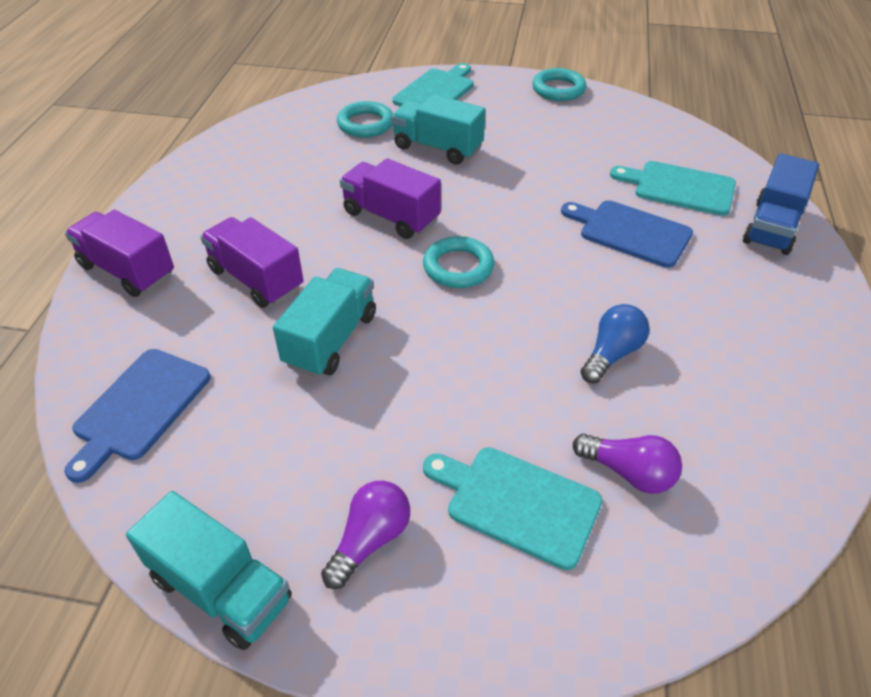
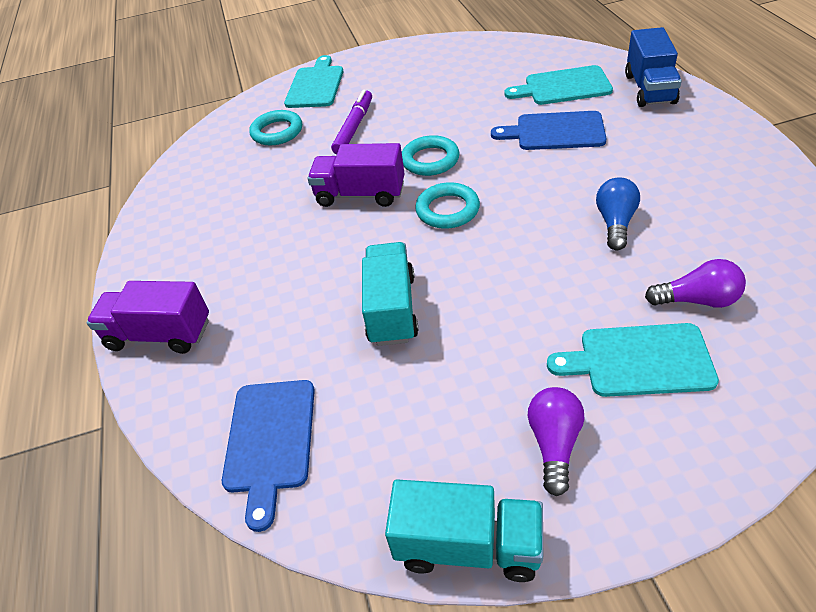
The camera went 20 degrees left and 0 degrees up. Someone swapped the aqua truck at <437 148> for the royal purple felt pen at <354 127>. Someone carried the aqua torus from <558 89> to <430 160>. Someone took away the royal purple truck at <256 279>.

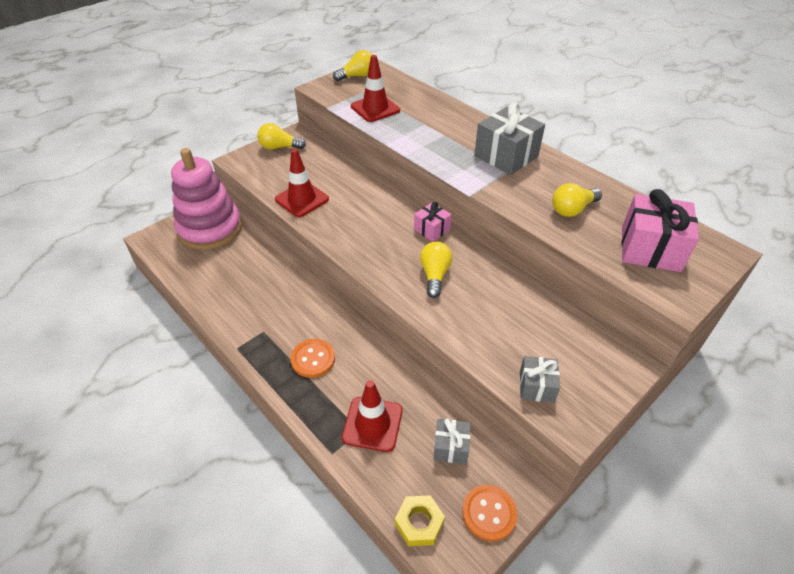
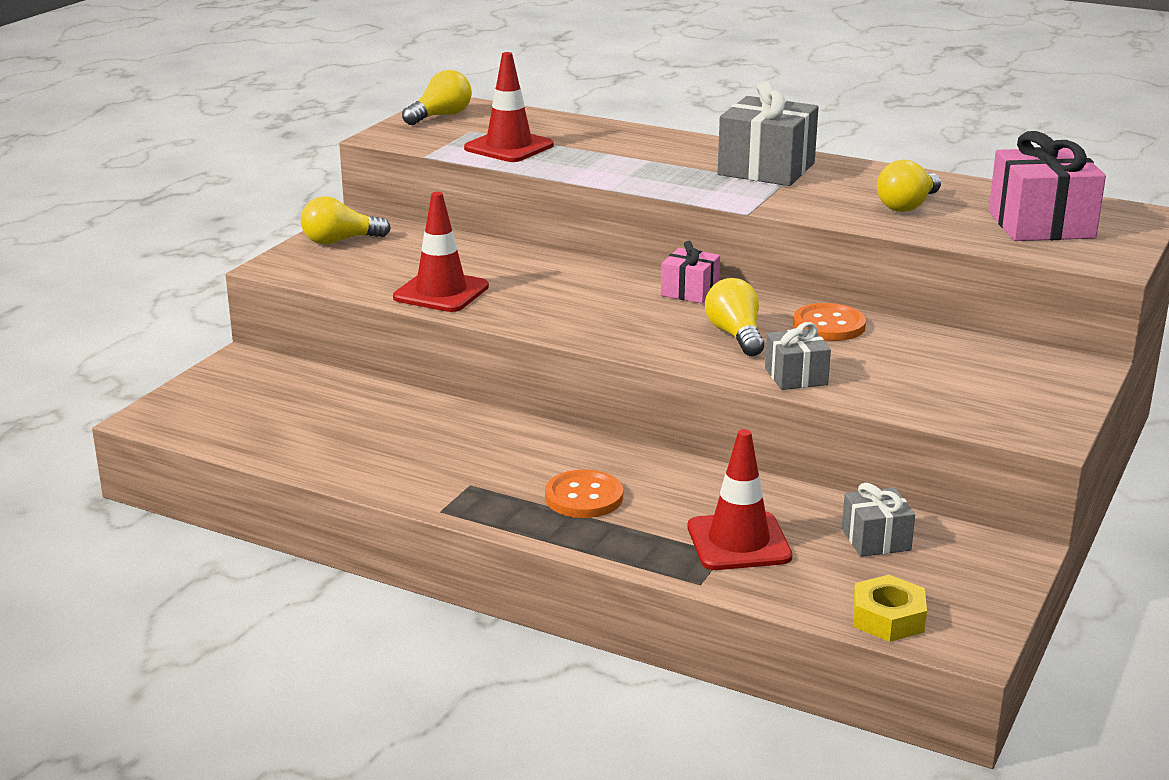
The camera went 20 degrees left and 20 degrees down. Someone carried the gray present from <536 386> to <796 376>. Someone carried the bright orange shirt button from <489 513> to <829 325>. Someone took away the rose-pink ring stacker at <210 229>.

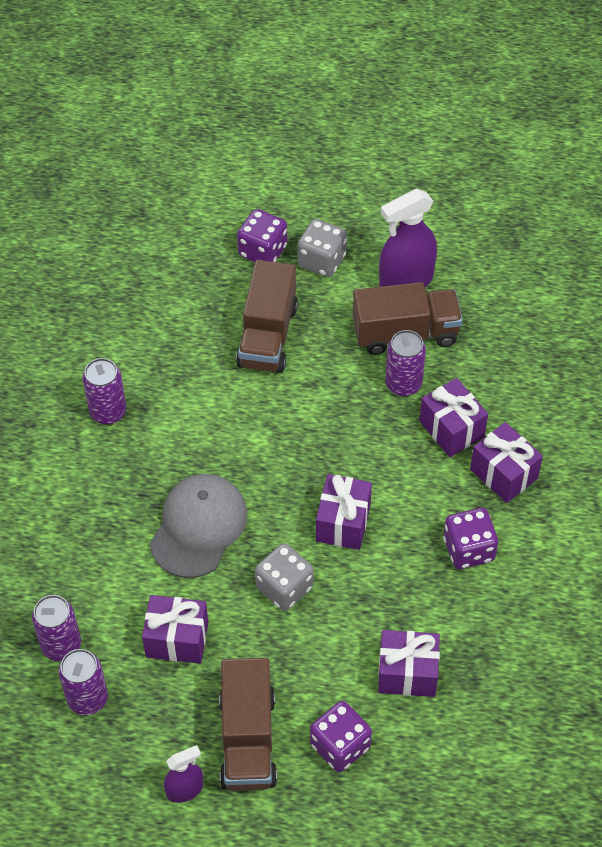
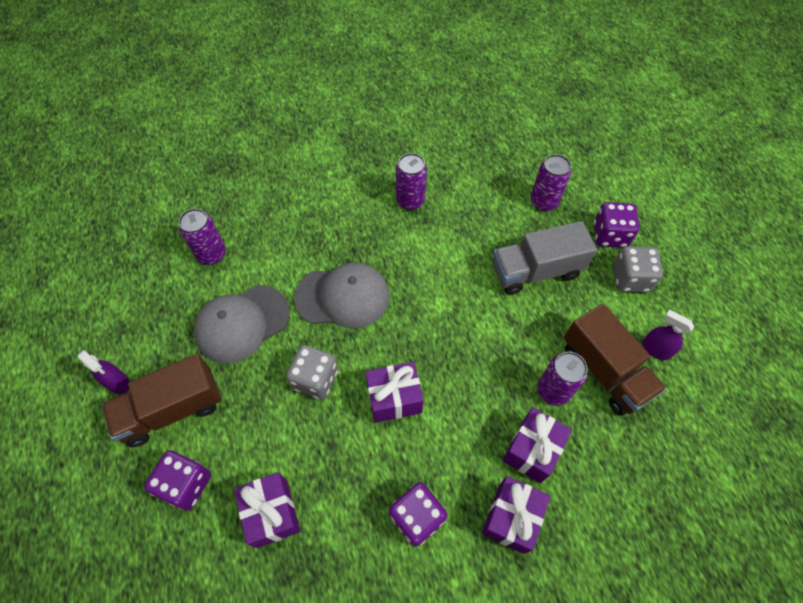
The camera went 65 degrees right and 5 degrees up. Someone swapped the royal purple present at <177 639> for the gray cap at <242 323>. Someone repainted the brown truck at <267 335>, which became the gray truck at <536 271>. Someone carried the royal purple tin from <87 698> to <544 202>. Someone scaled the royal purple spray bottle at <405 282> by 0.55.

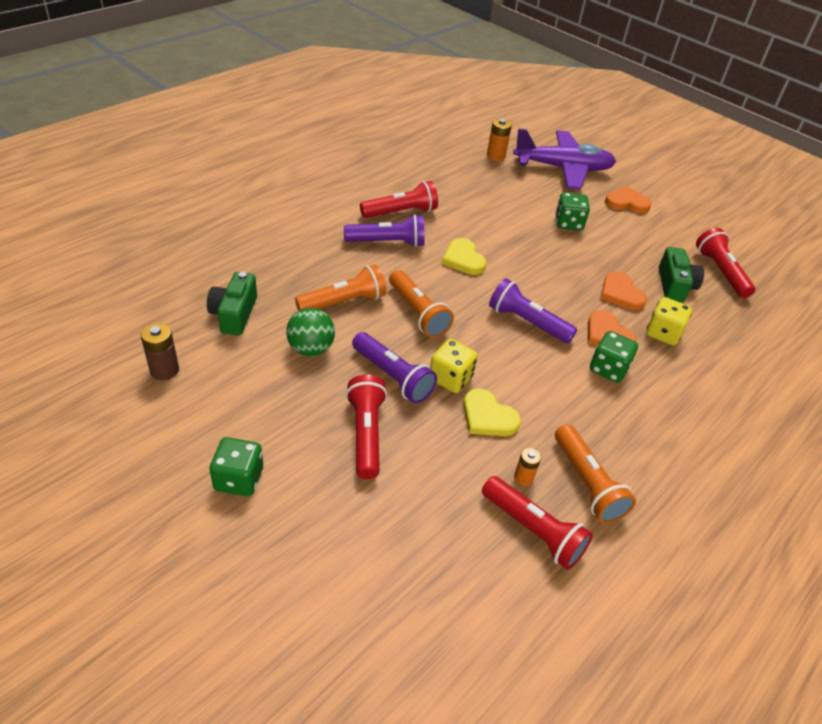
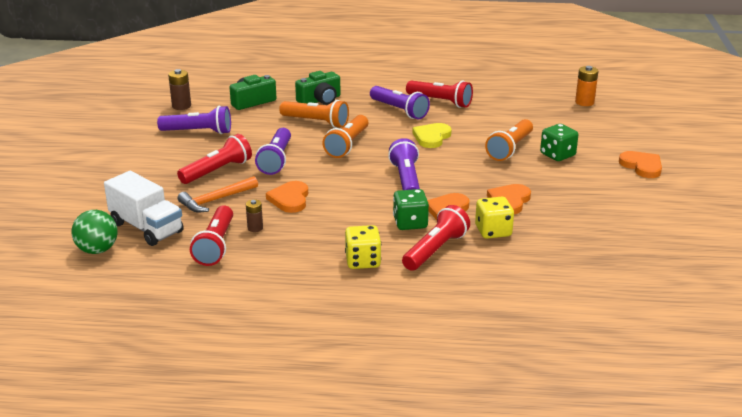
The camera went 55 degrees right and 15 degrees down. Someone carried the emerald sphere from <311 349> to <97 250>. Someone put down the pure white truck at <146 228>. Someone put down the royal purple torch at <198 132>. Someone put down the bright orange claw hammer at <216 200>. Someone repainted the bright orange battery at <523 477>, which became the brown battery at <255 228>. Someone repainted the golden heart at <488 417>, which became the bright orange heart at <290 199>. Someone carried the emerald compact camera from <674 285> to <320 100>. Someone carried the golden game die from <450 378> to <363 261>. Someone carried the red torch from <720 272> to <435 250>. Someone carried the bright orange torch from <587 483> to <510 149>. Someone took away the emerald game die at <239 479>. Someone took away the royal purple toy plane at <563 168>.

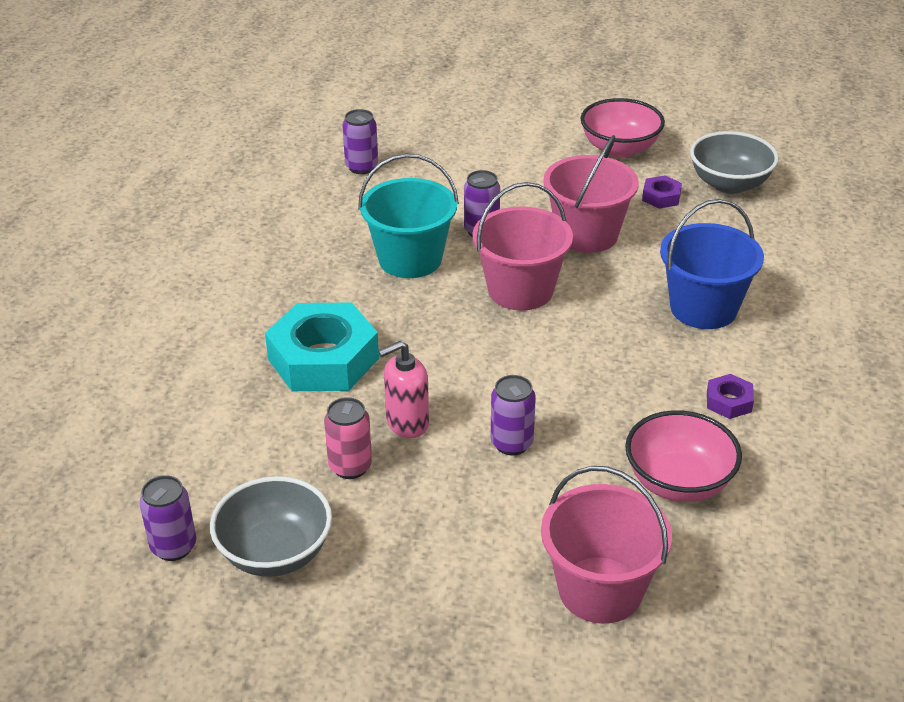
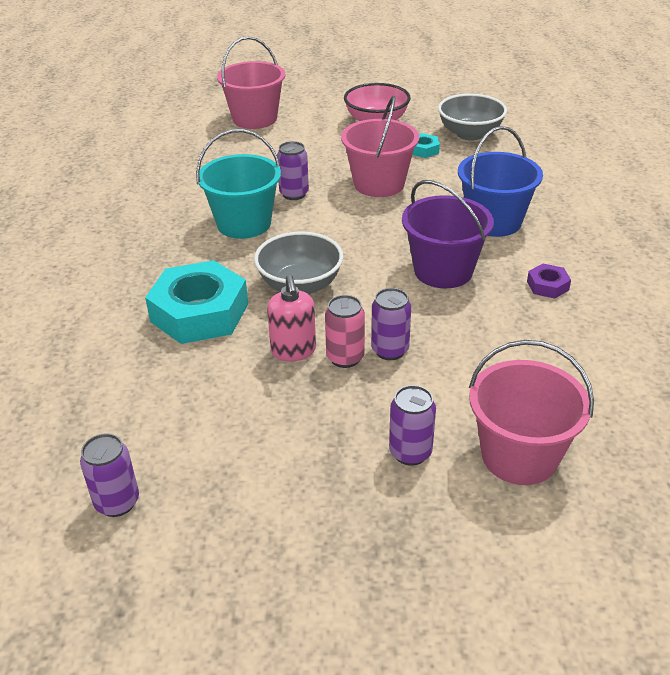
The camera went 15 degrees left and 0 degrees up. Someone carried the rose-pink bucket from <520 290> to <255 119>. Someone carried the gray bowl from <275 553> to <300 285>. Someone rotated the rose-pink soap dispenser at <407 423> by 60 degrees counterclockwise. Someone carried the rose-pink tin from <350 466> to <345 358>. Someone carried the royal purple tin from <361 167> to <410 452>. Someone put down the royal purple bucket at <443 271>. Someone repainted the royal purple nut at <661 197>, which became the aqua nut at <423 150>. Someone took away the rose-pink bowl at <678 482>.

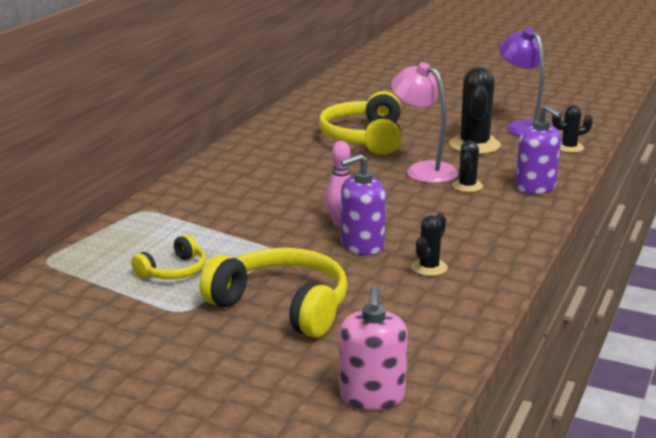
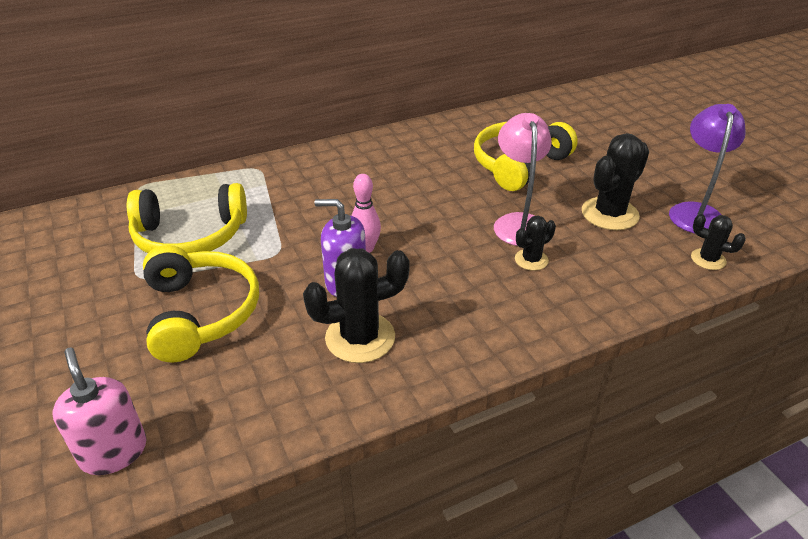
The camera went 40 degrees right and 15 degrees up. Someone rotated the rose-pink soap dispenser at <372 396> by 105 degrees clockwise. Someone scaled the golden headphones at <174 271> by 1.86. Someone scaled the jet-black saguaro cactus at <429 267> by 1.82. Someone took away the royal purple soap dispenser at <535 187>.

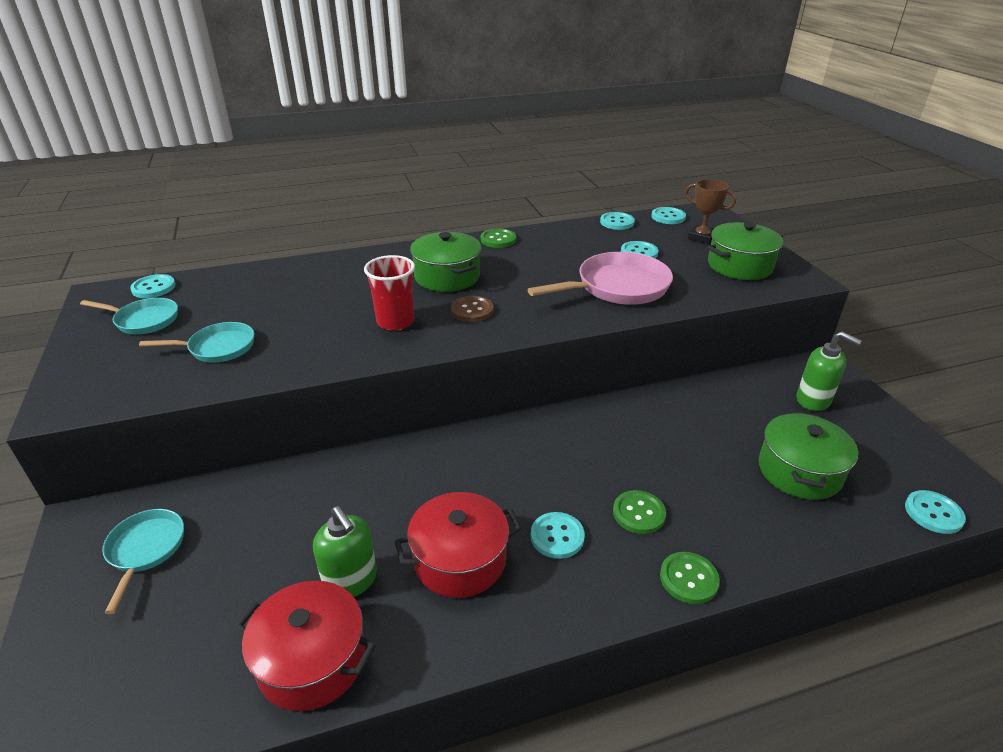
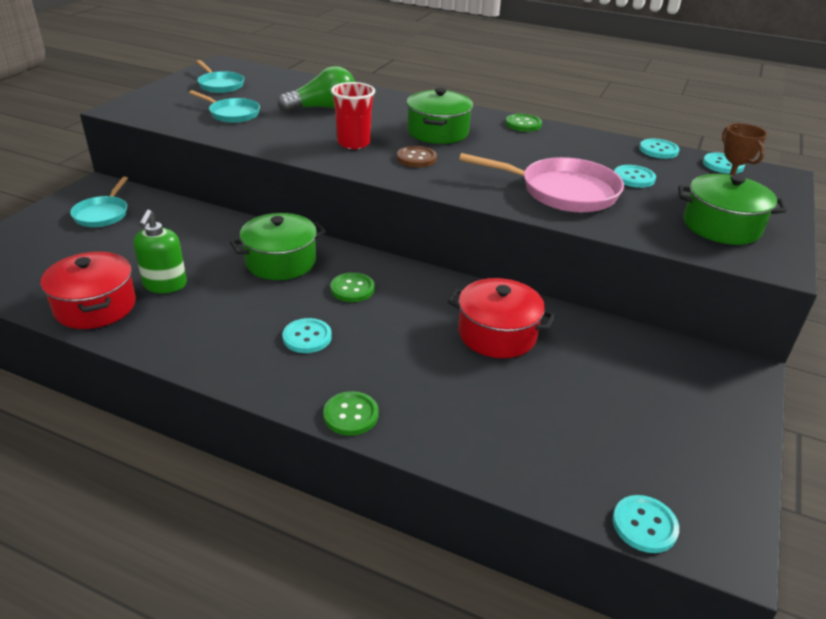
The camera went 40 degrees right and 0 degrees up. Someone rotated the aqua skillet at <145 550> by 150 degrees clockwise. Someone carried the emerald pot from <799 471> to <281 262>. Someone put down the emerald light bulb at <323 108>. Someone carried the emerald shirt button from <638 513> to <352 289>. Someone carried the red pot from <460 560> to <497 334>. Someone took away the aqua shirt button at <154 288>. Someone took away the emerald soap dispenser at <813 400>.

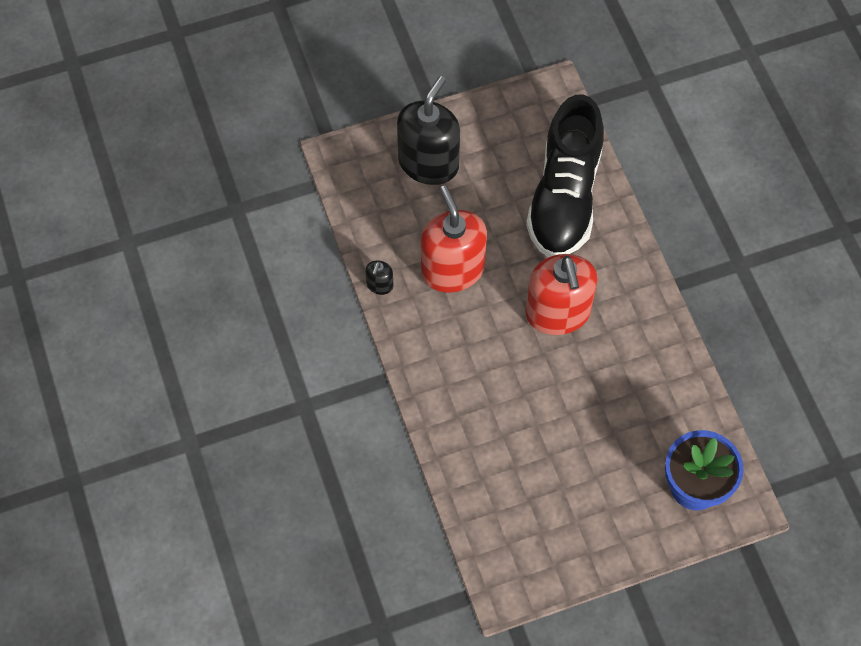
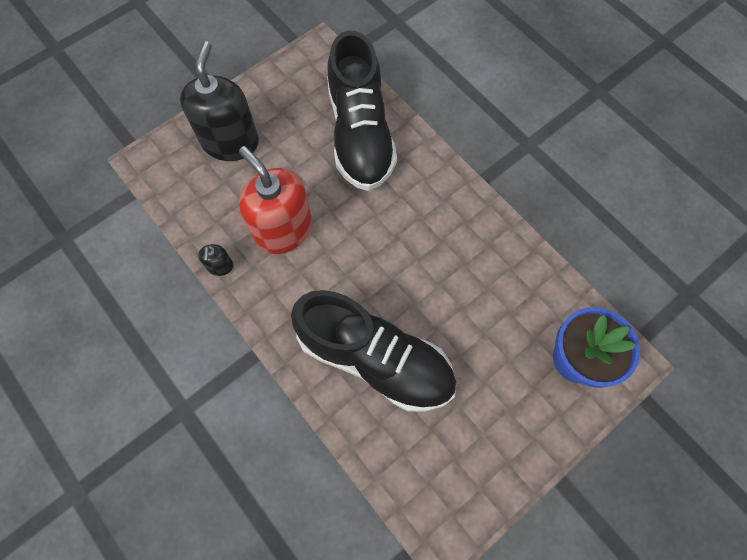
The camera went 20 degrees left and 5 degrees up. Someone put down the jet-black sneaker at <375 359>. Someone took away the red soap dispenser at <558 313>.

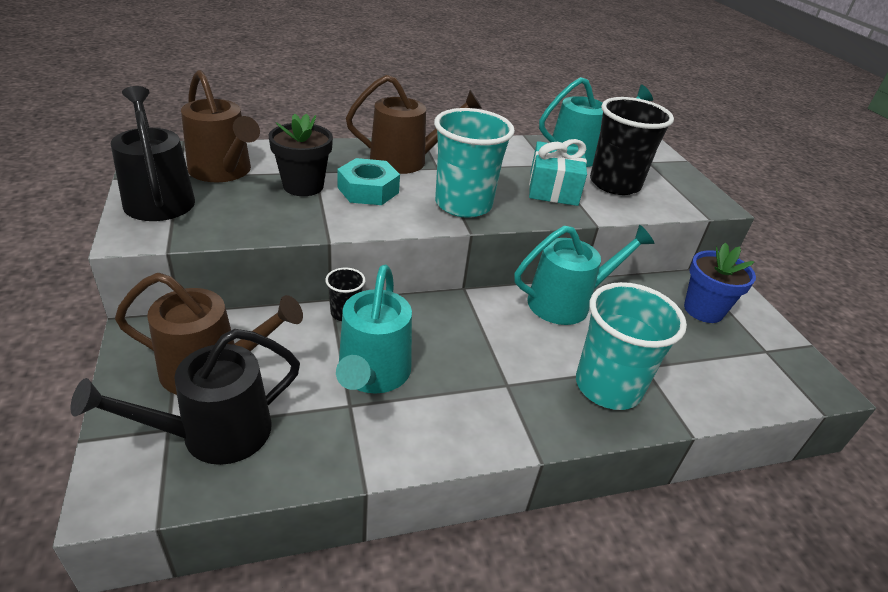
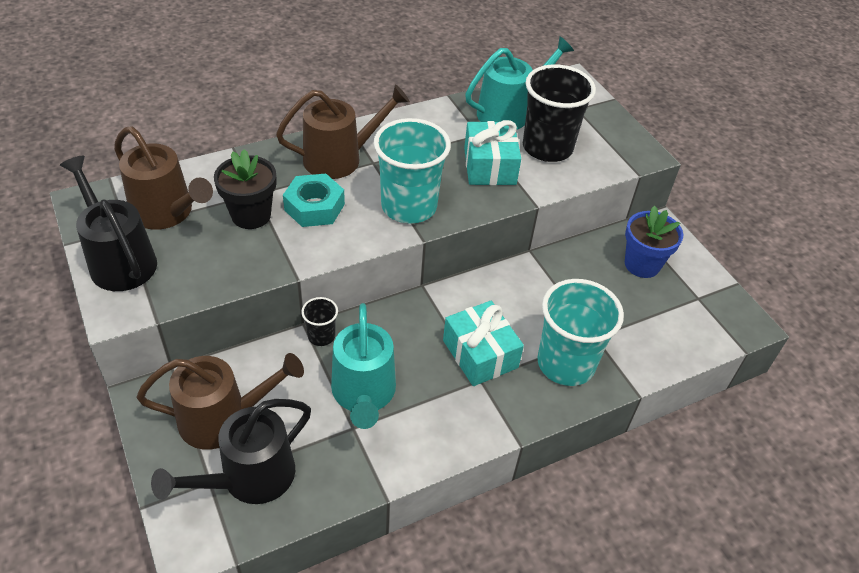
The camera went 10 degrees left and 10 degrees up. Someone put down the aqua present at <480 354>. Someone took away the aqua watering can at <566 302>.

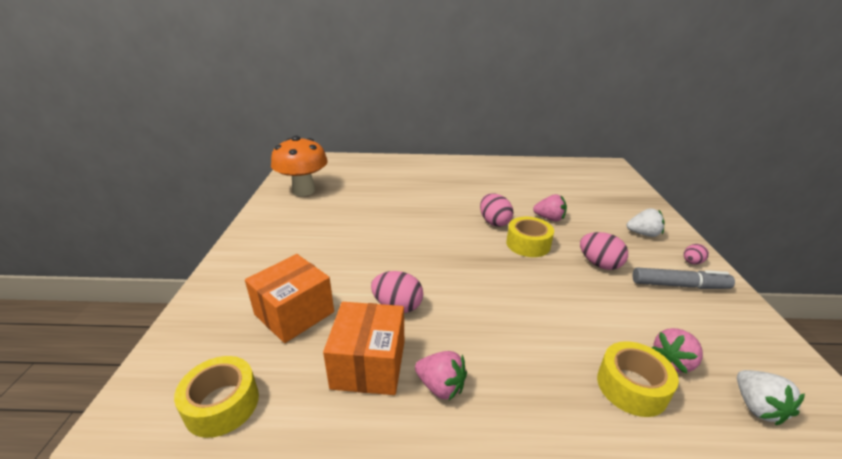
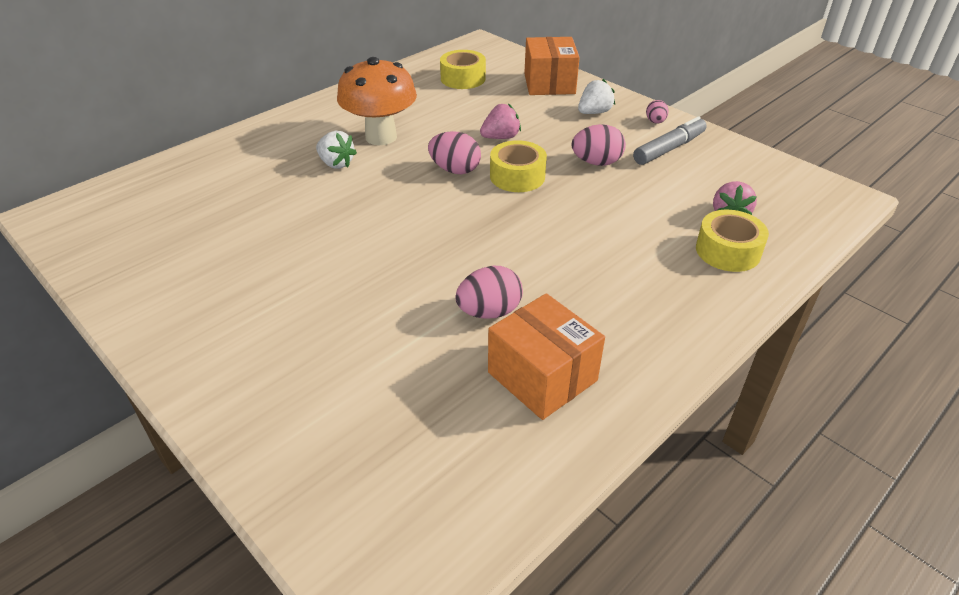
The camera went 45 degrees left and 10 degrees up. Someone carried the pure white berry from <757 407> to <336 164>. Someone carried the bright orange fungus from <304 191> to <381 137>. Someone carried the golden tape from <222 404> to <463 78>. Someone carried the bright orange parcel from <294 313> to <549 84>. Someone took away the rose-pink berry at <441 386>.

